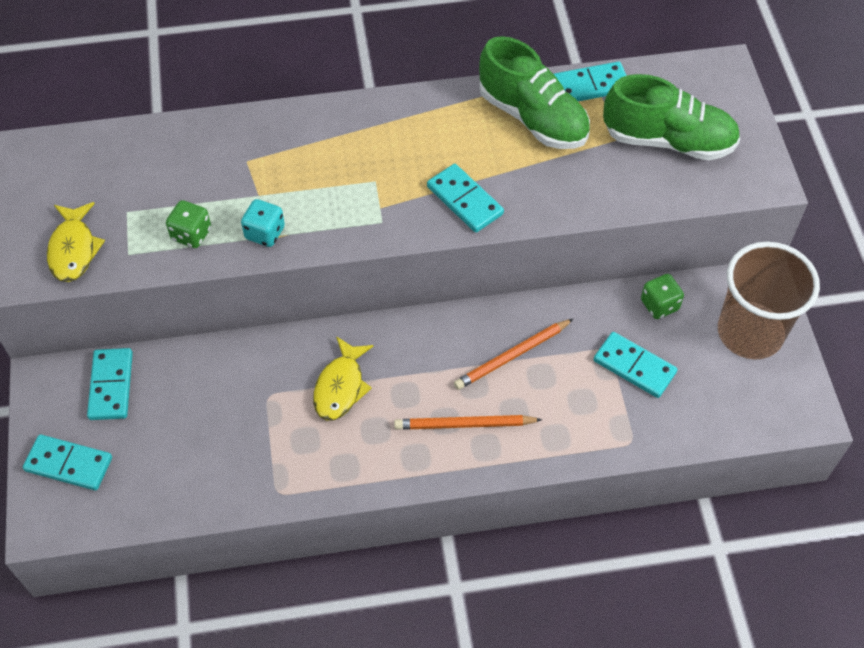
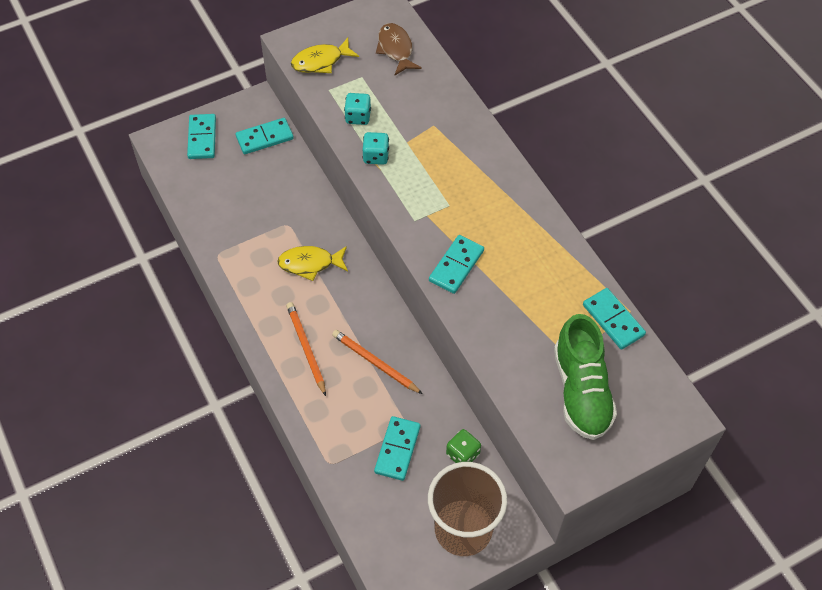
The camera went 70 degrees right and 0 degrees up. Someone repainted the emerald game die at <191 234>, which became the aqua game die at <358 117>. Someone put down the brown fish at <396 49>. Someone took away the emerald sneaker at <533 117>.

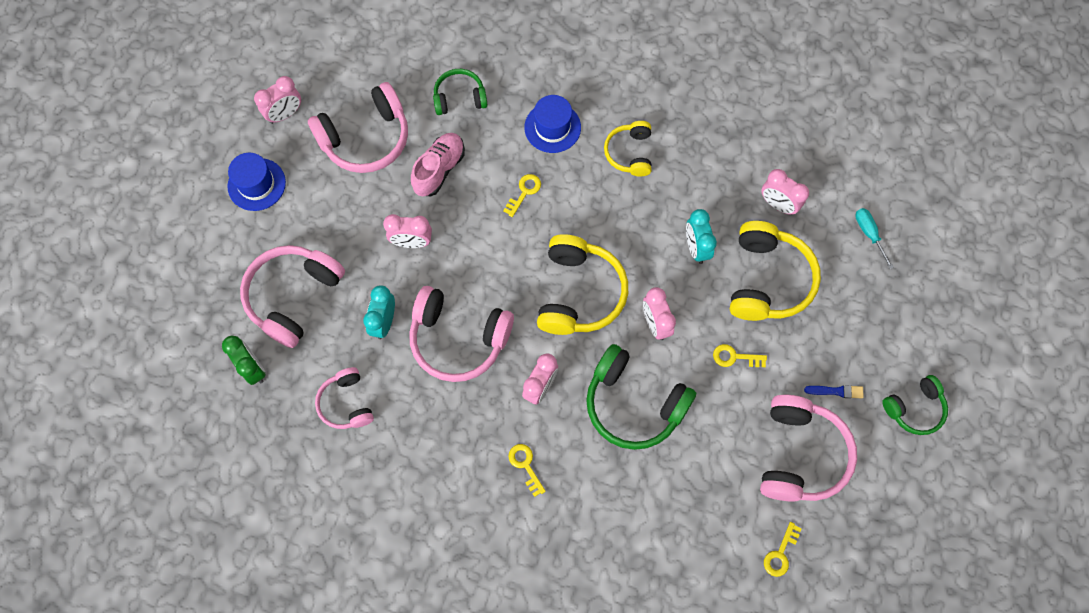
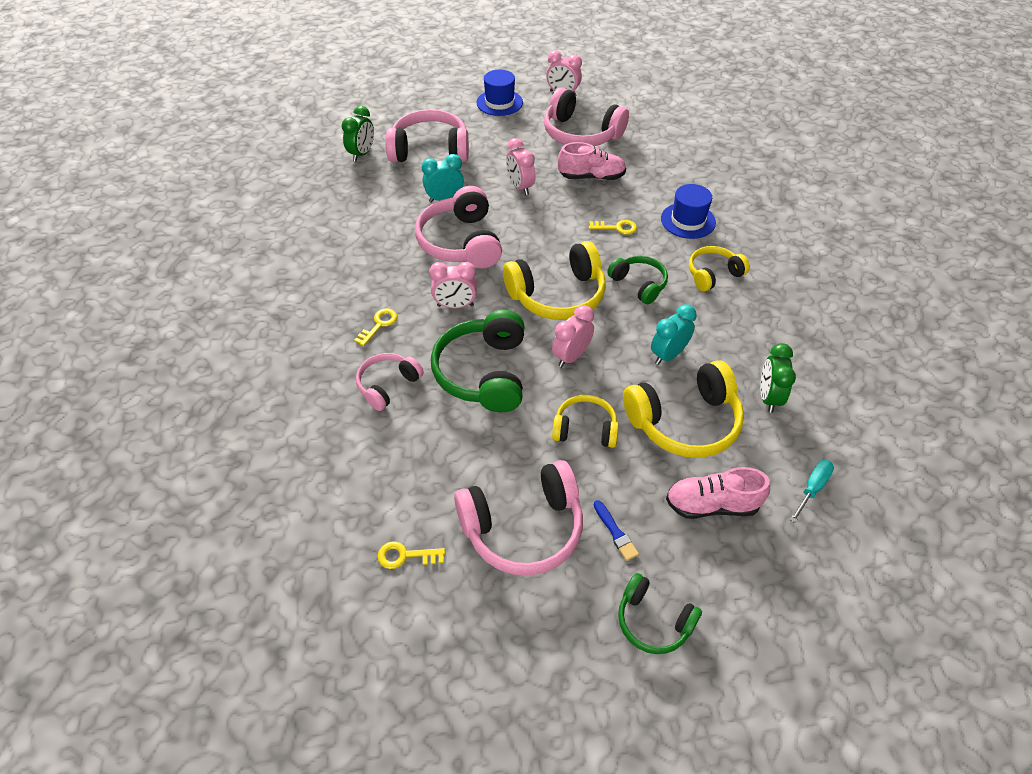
The camera went 60 degrees right and 20 degrees down. Someone carried the rose-pink headphones from <346 403> to <388 385>. Someone swapped the golden door key at <734 357> for the golden headphones at <585 429>. Someone carried the emerald headphones from <459 98> to <639 284>. Someone put down the rose-pink sneaker at <711 505>. Someone repainted the rose-pink alarm clock at <778 204>, which became the emerald alarm clock at <768 397>.

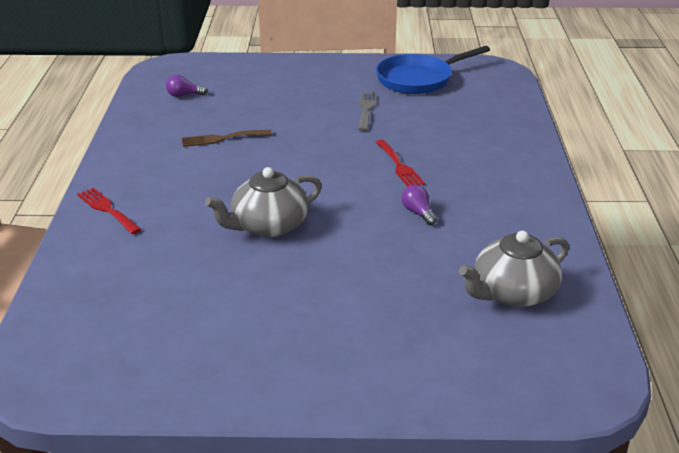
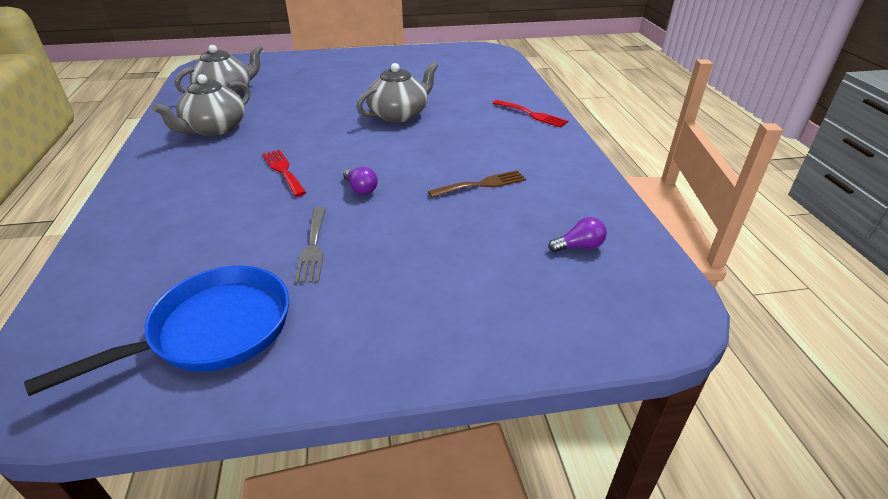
The camera went 170 degrees right and 5 degrees up. Someone put down the gray china teapot at <214 128>. Someone carried the royal purple light bulb from <418 213> to <361 189>.

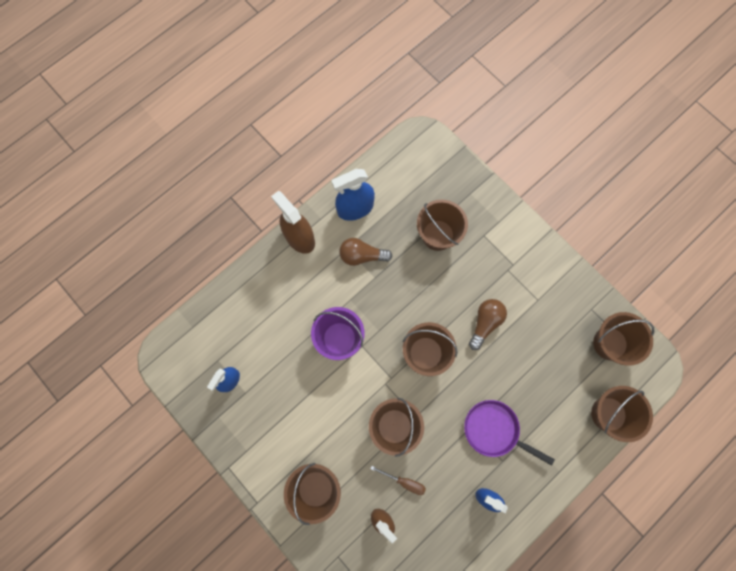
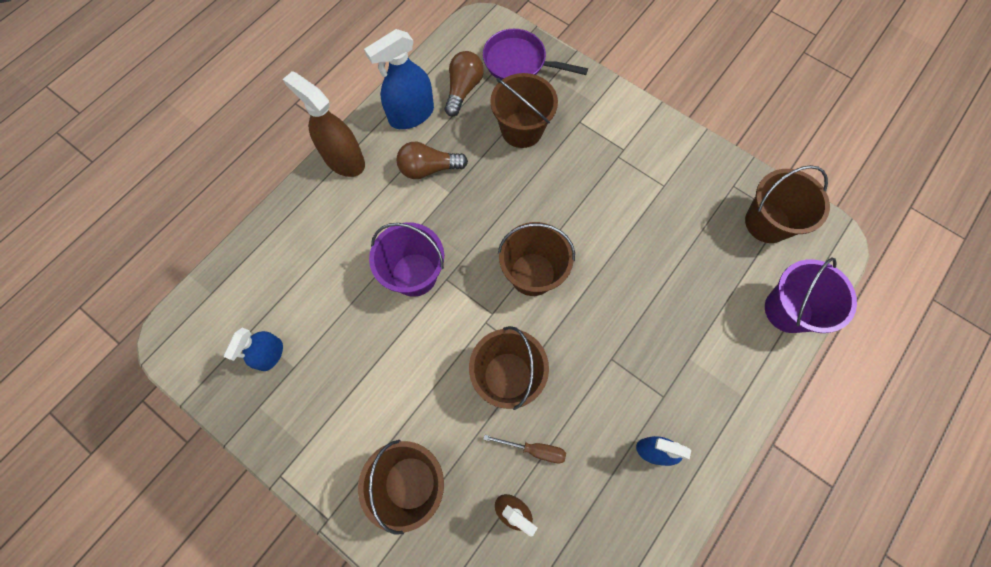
The camera went 10 degrees left and 5 degrees down. Someone carried the brown light bulb from <485 323> to <463 89>. Someone carried the royal purple skillet from <494 430> to <518 62>. Someone repainted the brown bucket at <608 414>, which became the royal purple bucket at <788 310>.

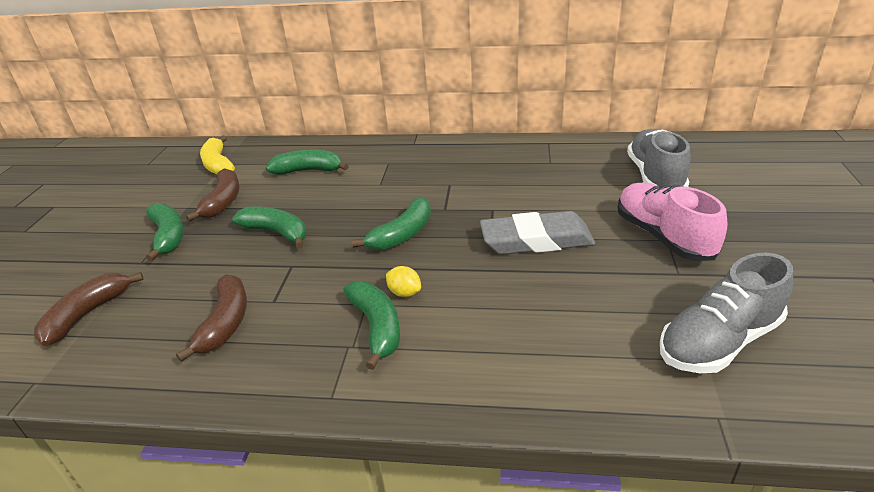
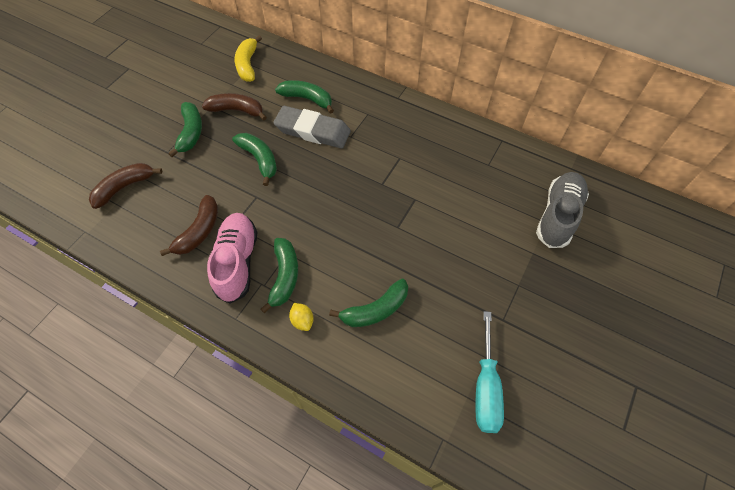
The camera went 20 degrees right and 25 degrees up. Someone rotated the brown toy banana at <223 202> by 105 degrees counterclockwise. Someone carried the rose-pink sneaker from <663 236> to <237 262>. Someone carried the gray eraser from <536 240> to <313 131>. Someone carried the golden toy lemon from <404 293> to <302 320>. Someone carried the emerald toy banana from <402 234> to <375 310>. Someone swapped the gray sneaker at <718 341> for the aqua flat screwdriver at <485 387>.

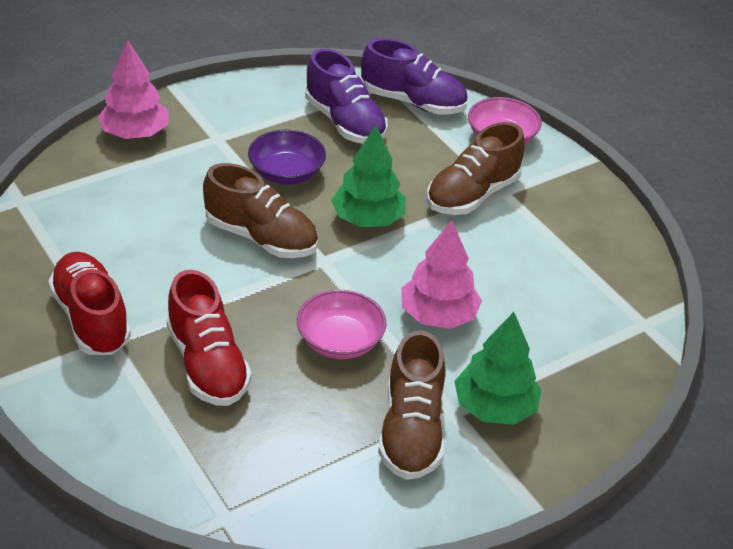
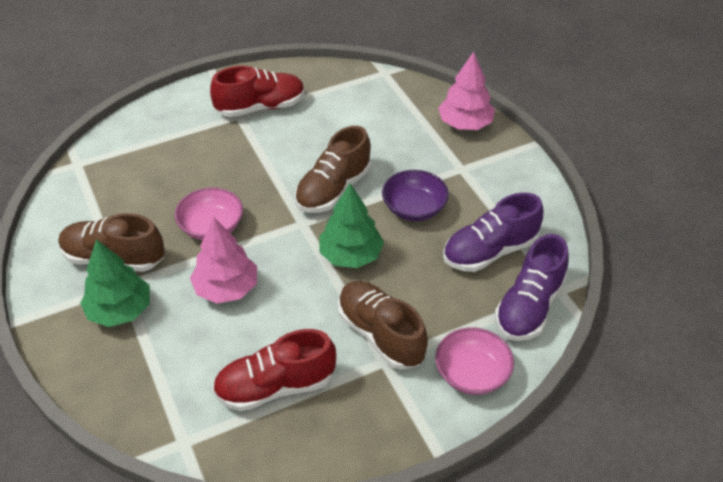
The camera went 100 degrees right and 5 degrees up. Someone carried the red sneaker from <207 364> to <275 386>.

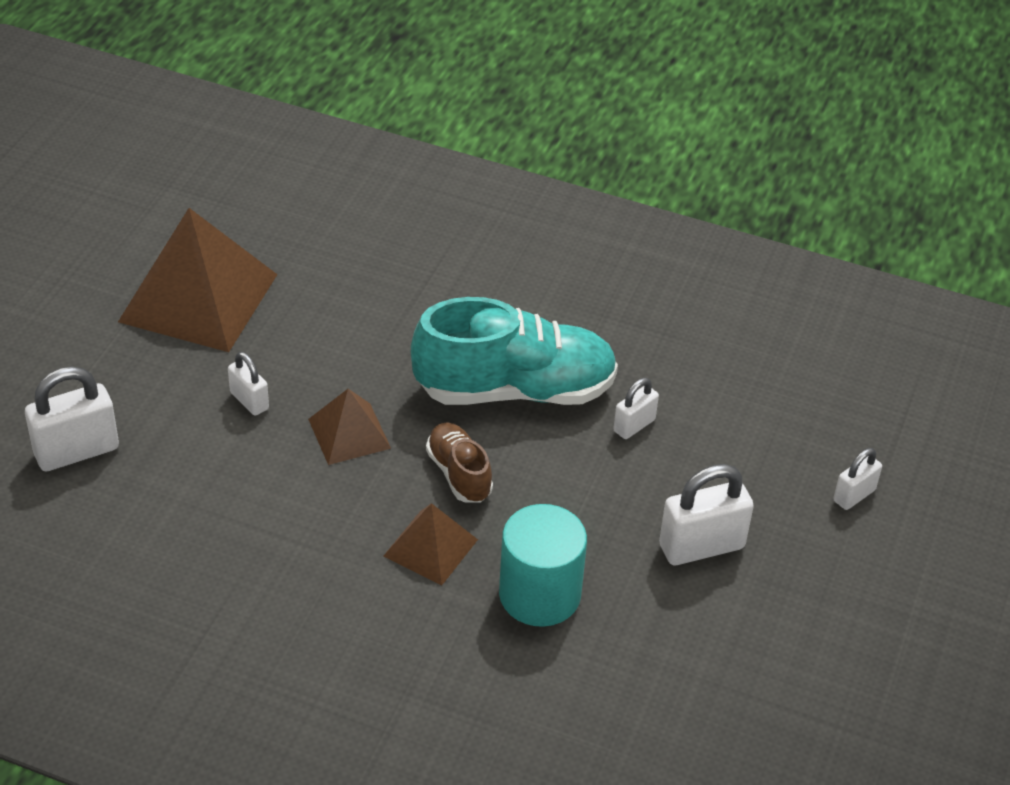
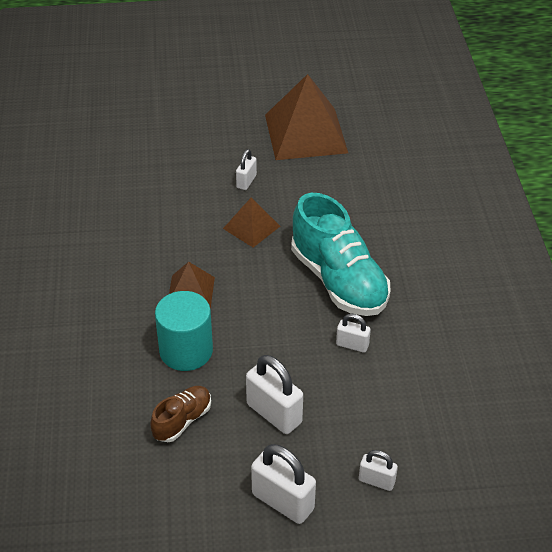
The camera went 65 degrees right and 0 degrees up. Someone carried the brown sneaker from <459 474> to <182 420>. Someone carried the pure white padlock from <77 451> to <282 502>.

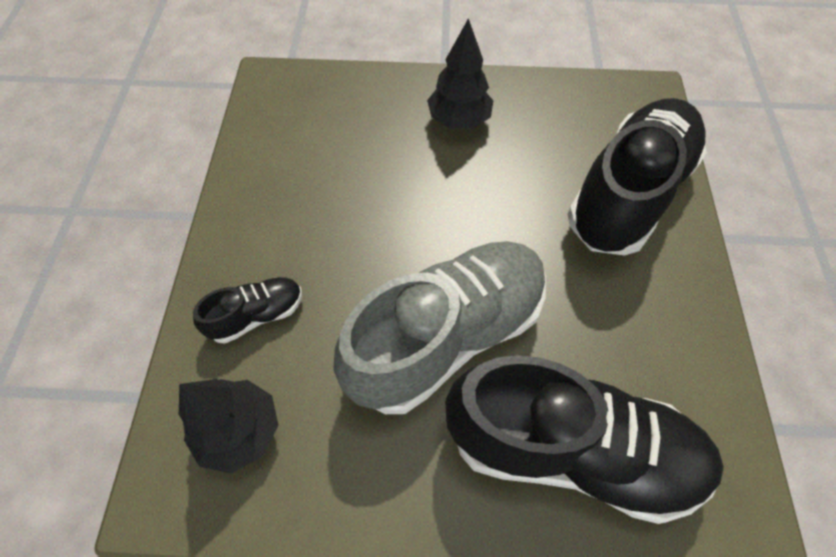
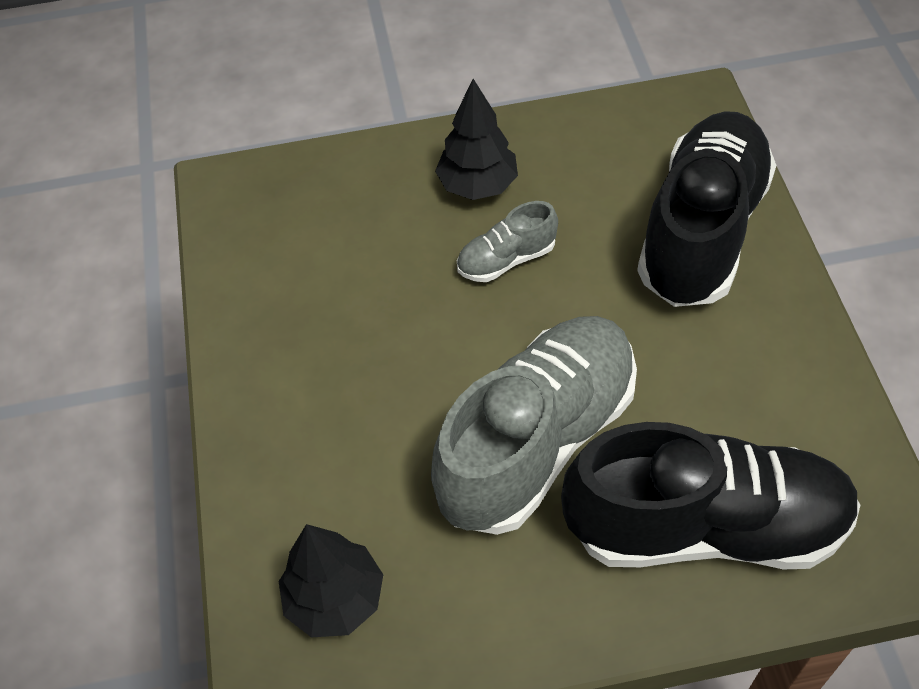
The camera went 10 degrees left and 5 degrees down. Someone put down the gray sneaker at <506 259>. Someone took away the jet-black sneaker at <257 315>.

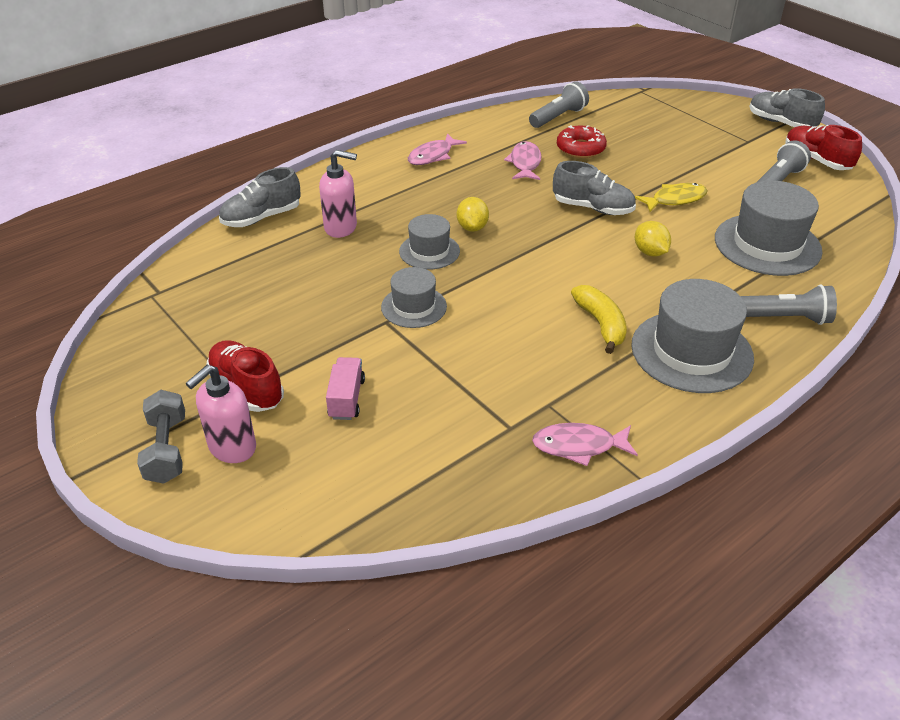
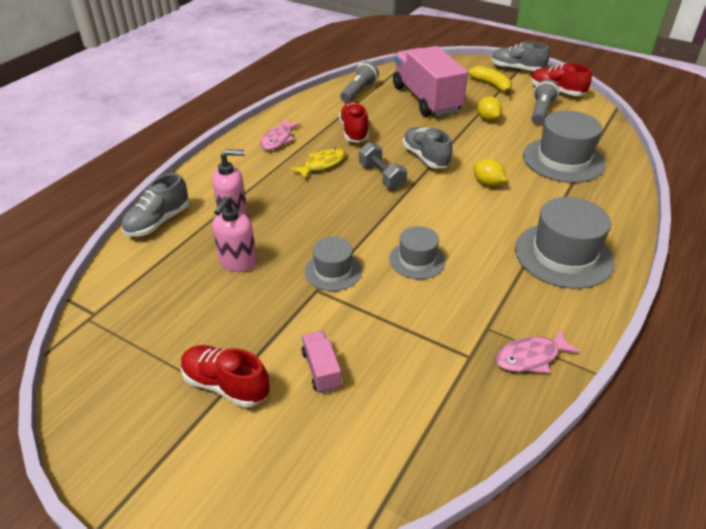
The camera went 20 degrees left and 0 degrees up. Someone carried the rose-pink soap dispenser from <232 447> to <238 263>. Someone carried the golden fish from <675 199> to <322 164>. Someone swapped the rose-pink fish at <525 163> for the red sneaker at <354 132>. Someone carried the gray free weight from <166 449> to <382 176>. Someone carried the gray tall hat from <429 251> to <417 260>. Someone put down the rose-pink truck at <426 99>. Someone rotated the gray sneaker at <593 208> by 120 degrees counterclockwise. Someone carried the golden toy banana from <601 324> to <491 86>. Someone carried the golden toy lemon from <472 227> to <487 119>. Someone took away the red glazed donut at <580 148>. Someone took away the gray torch at <786 318>.

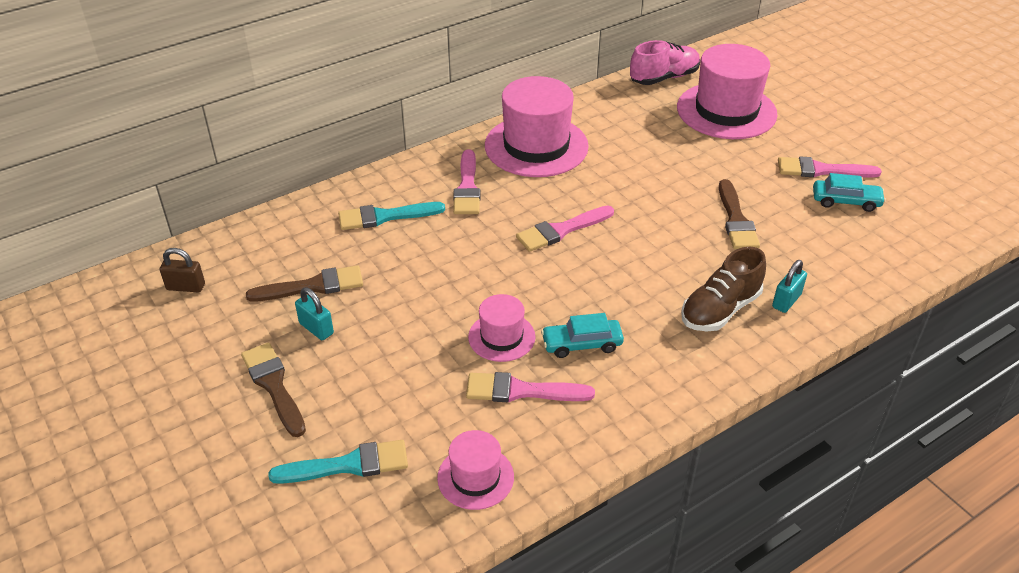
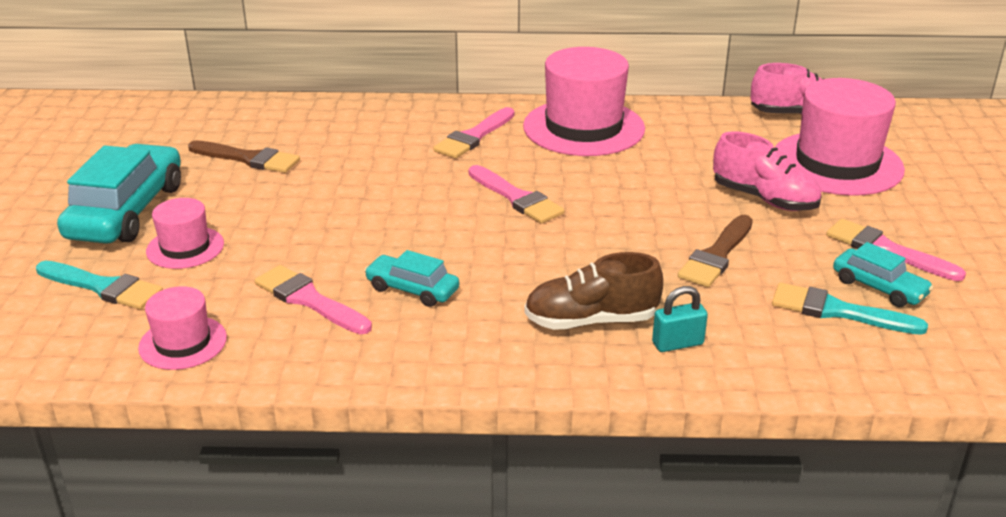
The camera went 35 degrees right and 10 degrees down. Someone swapped the brown brush at <273 385> for the aqua automobile at <127 211>. Someone carried the rose-pink tall hat from <501 337> to <185 247>. Someone rotated the rose-pink brush at <561 230> by 135 degrees counterclockwise. Someone put down the rose-pink sneaker at <764 199>. Someone carried the aqua brush from <385 217> to <837 311>. Someone took away the brown padlock at <186 287>. Someone took away the aqua padlock at <316 328>.

